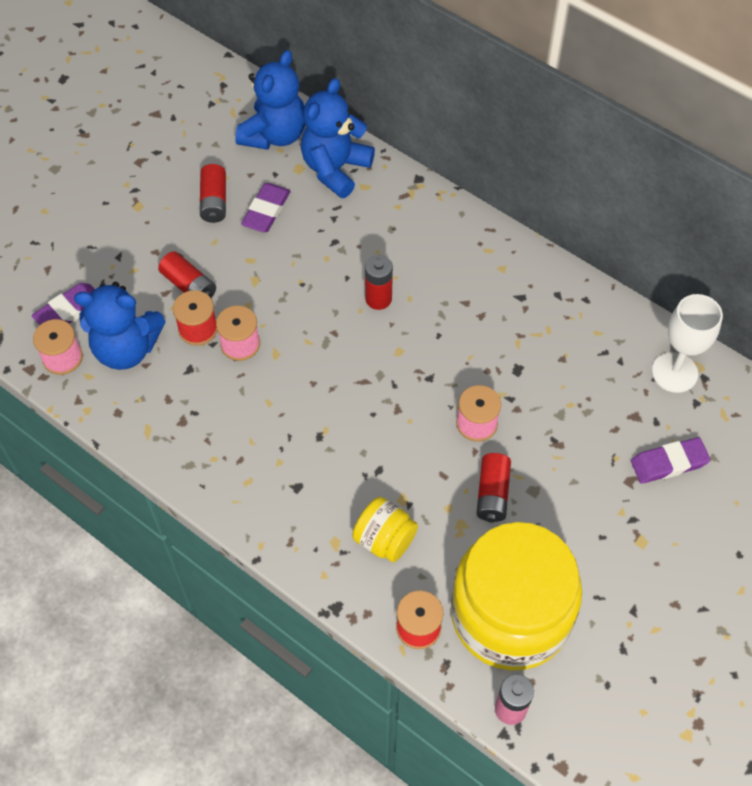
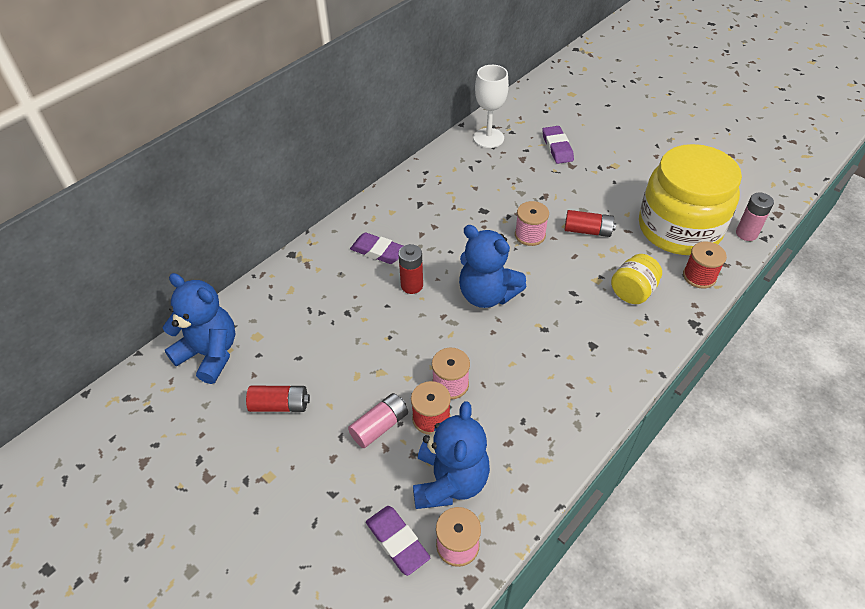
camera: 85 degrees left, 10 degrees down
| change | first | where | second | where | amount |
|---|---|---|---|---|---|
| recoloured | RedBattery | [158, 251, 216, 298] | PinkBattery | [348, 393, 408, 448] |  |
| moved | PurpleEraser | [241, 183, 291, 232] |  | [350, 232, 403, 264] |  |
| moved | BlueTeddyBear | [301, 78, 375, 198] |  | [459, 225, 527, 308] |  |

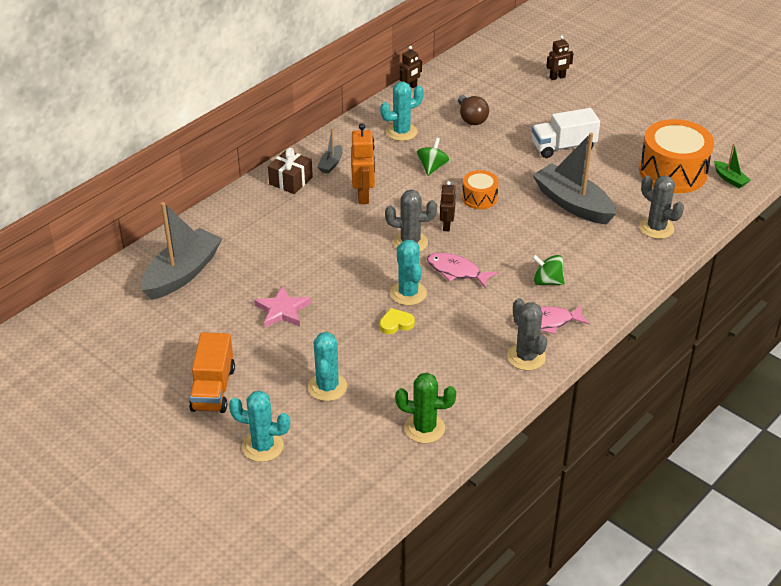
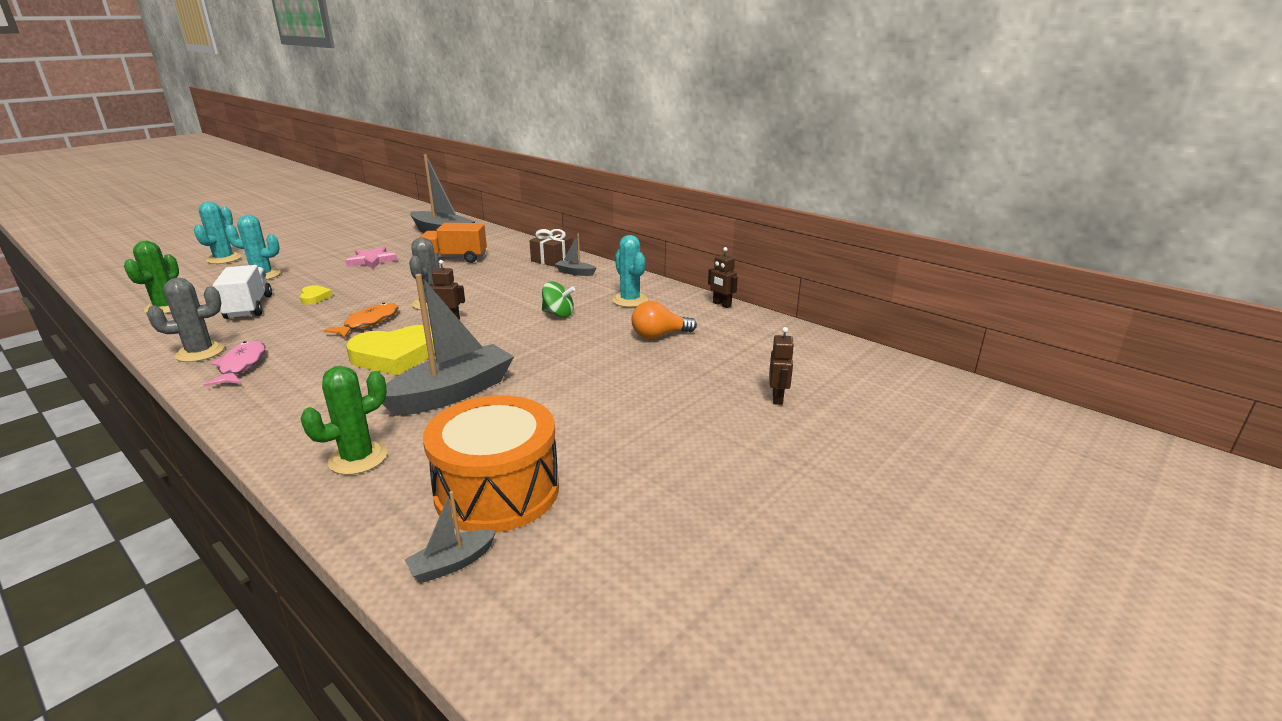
camera: 90 degrees right, 15 degrees down
| change | first | where | second | where | amount |
|---|---|---|---|---|---|
| moved | OrangeTruck | [189, 332, 235, 413] |  | [420, 223, 487, 263] |  |
| removed | OrangeRobot | [351, 123, 375, 204] |  |  |  |
| removed | TurquoiseCactus | [390, 240, 427, 306] |  |  |  |
| recoloured | PinkFish | [427, 252, 497, 289] | OrangeFish | [323, 303, 399, 339] |  |
| recoloured | BrownLightBulb | [458, 95, 489, 125] | OrangeLightBulb | [631, 301, 697, 339] |  |
| removed | OrangeDrum | [462, 170, 499, 209] |  |  |  |
| moved | WhiteTruck | [532, 108, 600, 158] |  | [213, 265, 272, 319] |  |
| removed | GreenSpinningTop | [532, 255, 565, 285] |  |  |  |
| turned | BrownRobot | [546, 35, 573, 80] |  | [769, 327, 795, 405] | 150 degrees counterclockwise |
| recoloured | GreyCactus | [639, 175, 684, 239] | GreenCactus | [300, 366, 387, 475] |  |
| recoloured | GreenBoat | [714, 143, 750, 188] | GreyBoat | [405, 491, 496, 582] |  |
| added |  |  | YellowHeart | [346, 325, 435, 375] |  |

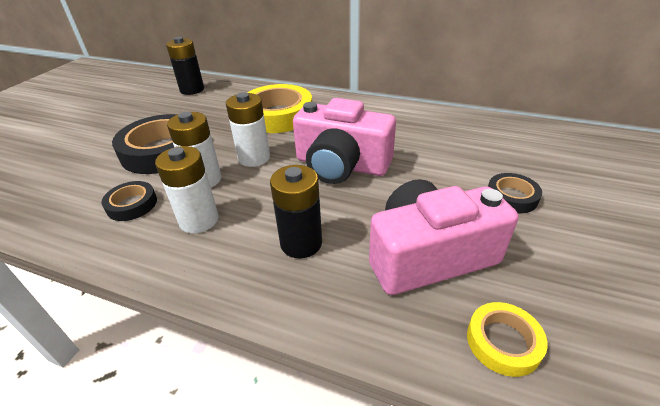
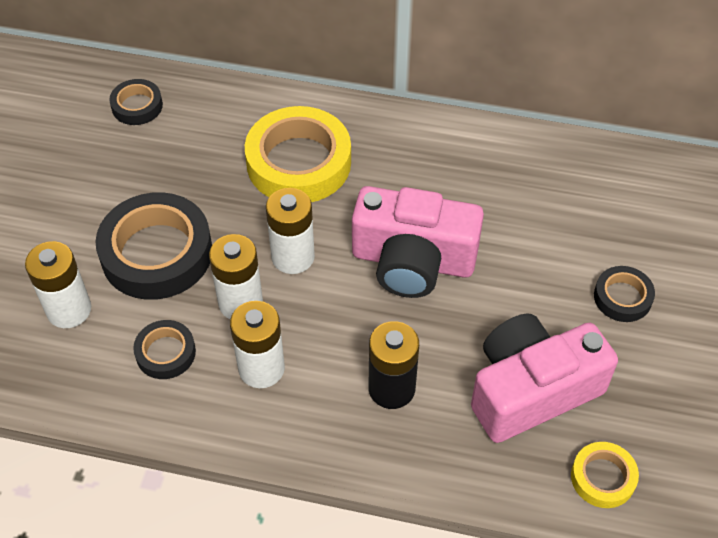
camera: 10 degrees left, 15 degrees up
| change | first | where | second | where | amount |
|---|---|---|---|---|---|
| replaced | BlackBattery | [166, 37, 204, 95] | BlackTape | [109, 79, 163, 125] |  |
| added |  |  | WhiteBattery | [25, 241, 91, 328] |  |

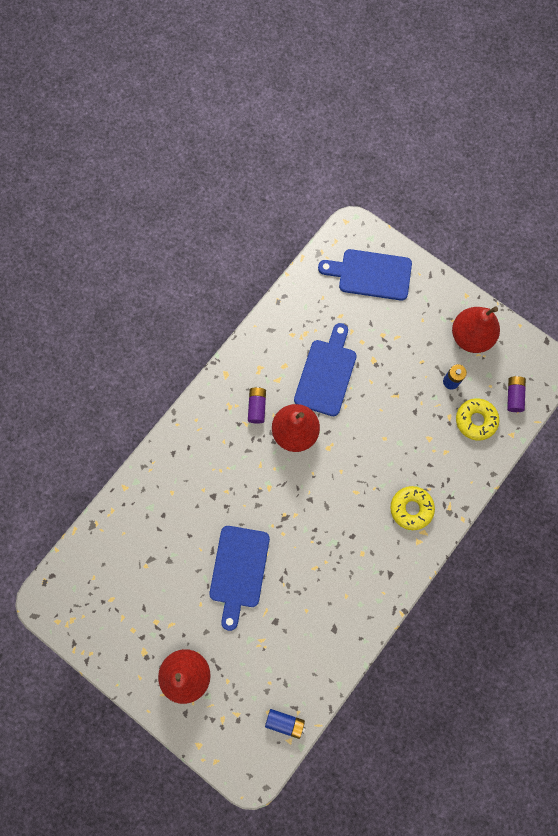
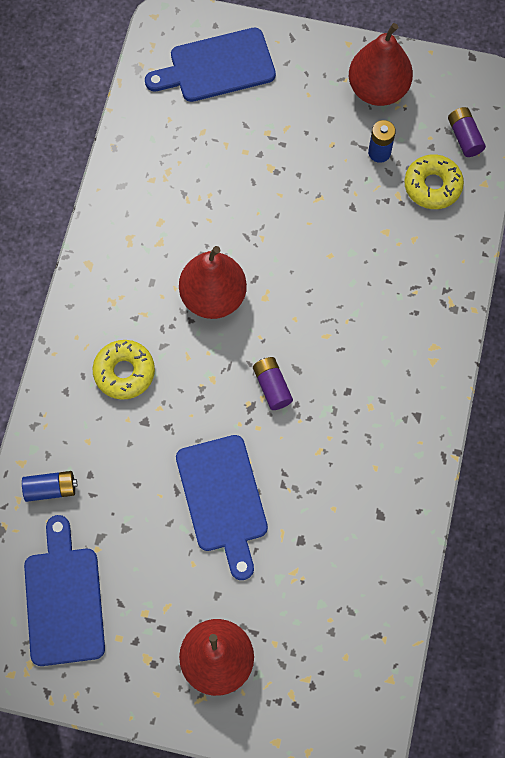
camera: 25 degrees left, 5 degrees down
| change | first | where | second | where | amount |
|---|---|---|---|---|---|
| moved | PurpleBattery | [248, 387, 266, 424] |  | [253, 357, 293, 410] |  |
| moved | BlueBattery | [265, 709, 305, 739] |  | [22, 471, 77, 502] |  |
| moved | BlueCuttingBoard | [294, 323, 357, 416] |  | [24, 515, 105, 666] |  |
| moved | YellowDonut | [390, 486, 435, 530] |  | [93, 340, 155, 400] |  |

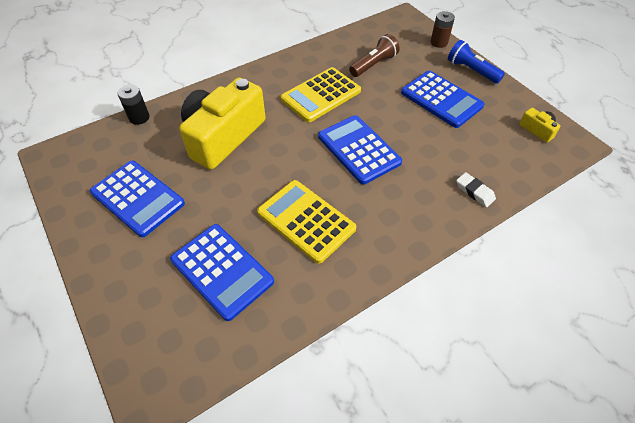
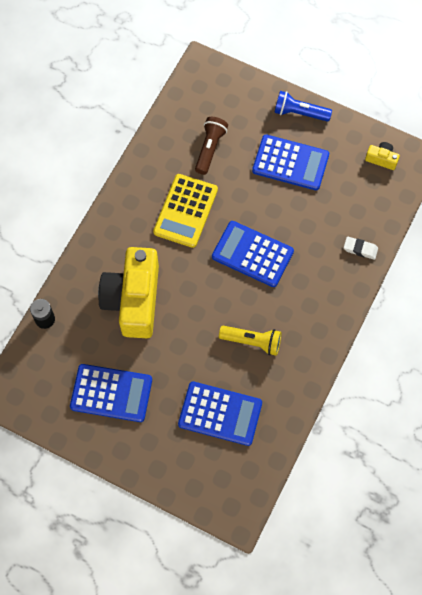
camera: 30 degrees left, 15 degrees up
| change | first | where | second | where | amount |
|---|---|---|---|---|---|
| replaced | YellowCalculator | [257, 180, 356, 264] | YellowFlashlight | [219, 326, 282, 356] |  |
| removed | BrownBattery | [430, 11, 455, 48] |  |  |  |

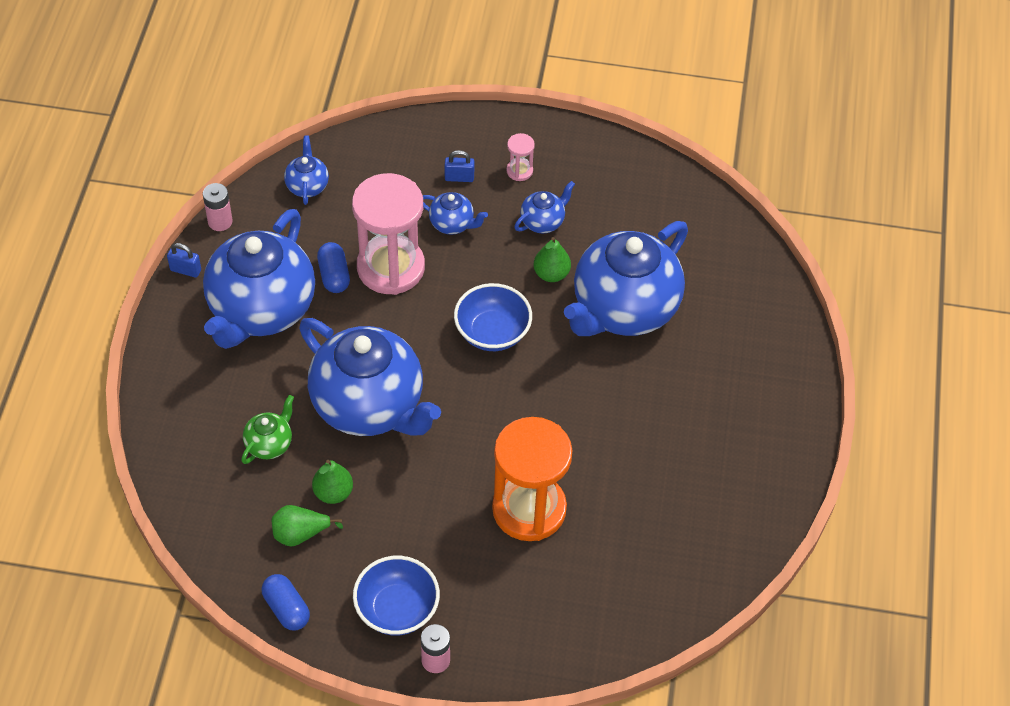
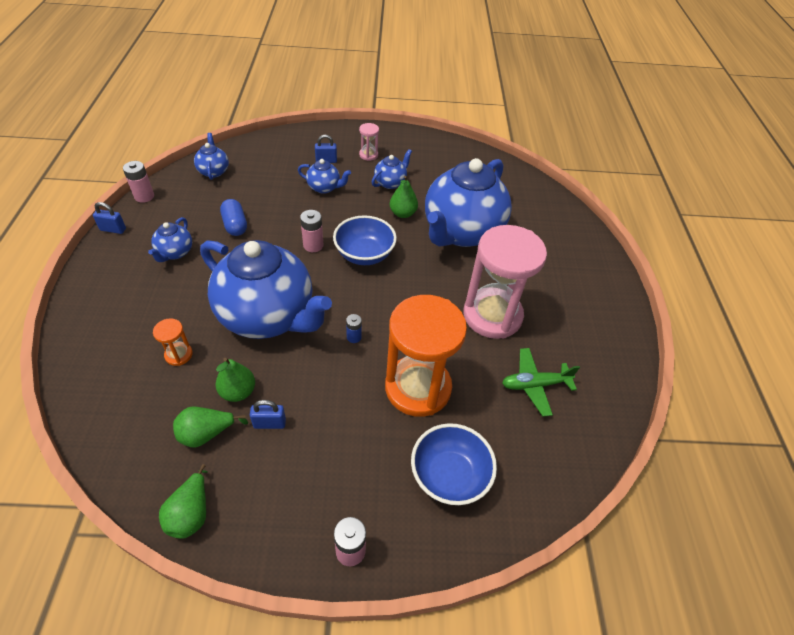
camera: 10 degrees left, 5 degrees down
| change | first | where | second | where | amount |
|---|---|---|---|---|---|
| resized | BlueTeapot | [203, 209, 315, 349] |  | [148, 217, 192, 262] | x0.42 |
| replaced | GreenTeapot | [241, 395, 294, 464] | OrangeHourglass | [153, 318, 193, 366] |  |
| replaced | BlueCapsule | [262, 574, 310, 631] | GreenPear | [159, 464, 208, 539] |  |
| moved | PinkHourglass | [352, 173, 425, 295] |  | [463, 225, 547, 339] |  |
| moved | BlueBowl | [353, 556, 440, 635] |  | [411, 423, 497, 505] |  |
| added |  |  | BluePadlock | [250, 400, 286, 429] |  |
| added |  |  | PinkBattery | [300, 210, 323, 252] |  |
| added |  |  | BlueBattery | [346, 314, 362, 343] |  |
| added |  |  | GreenPlane | [502, 348, 580, 417] |  |

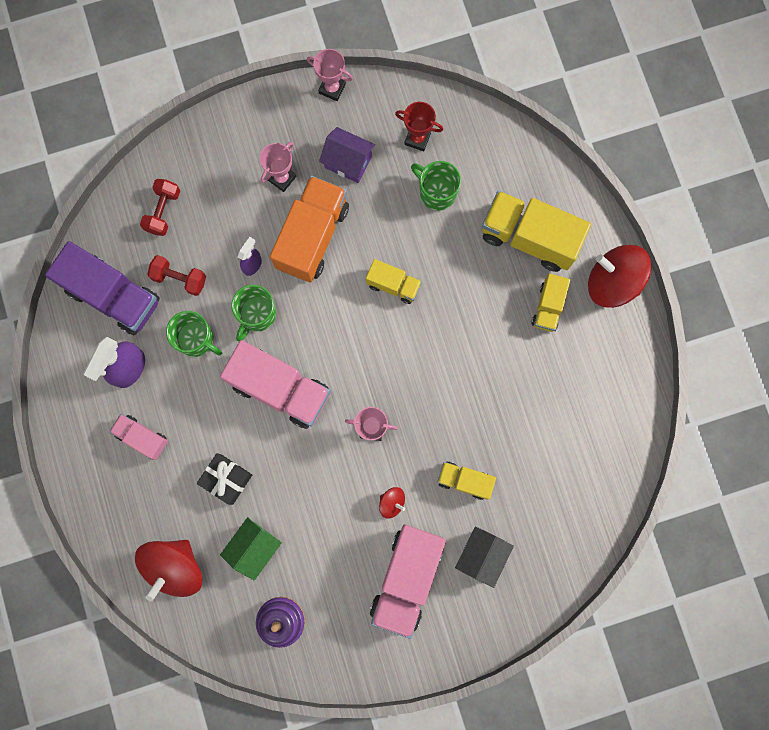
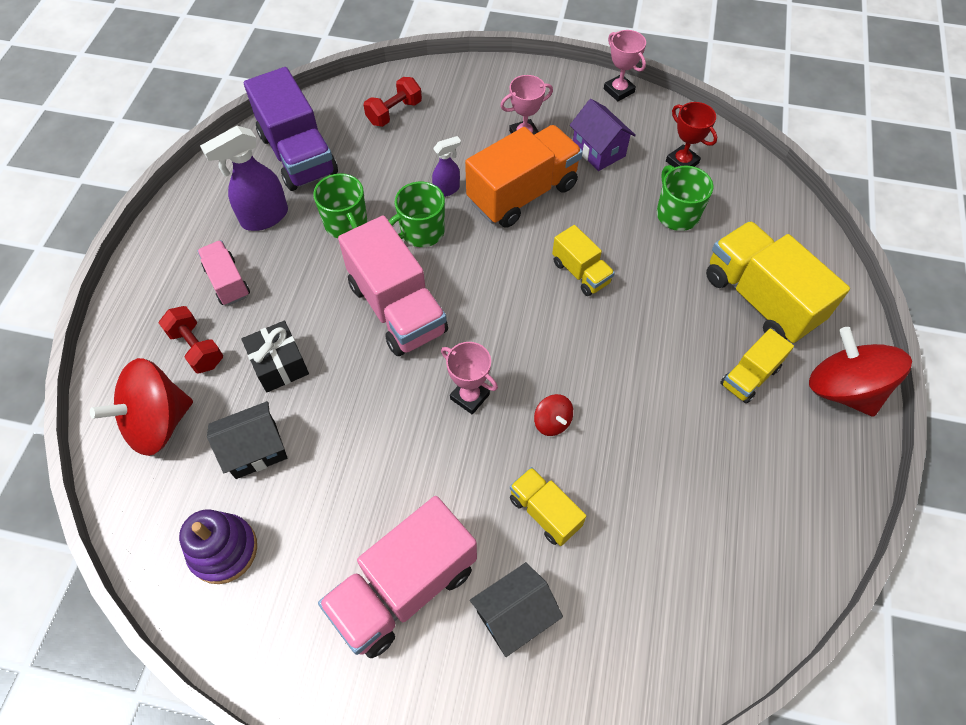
camera: 30 degrees right, 20 degrees down
| change | first | where | second | where | amount |
|---|---|---|---|---|---|
| moved | RedDumbbell | [147, 255, 206, 296] |  | [159, 306, 223, 373] |  |
| recoloured | GreenHouse | [220, 517, 282, 581] | BlackHouse | [207, 401, 287, 479] |  |
| moved | RedSpinningTop | [379, 487, 405, 519] |  | [534, 394, 573, 436] |  |

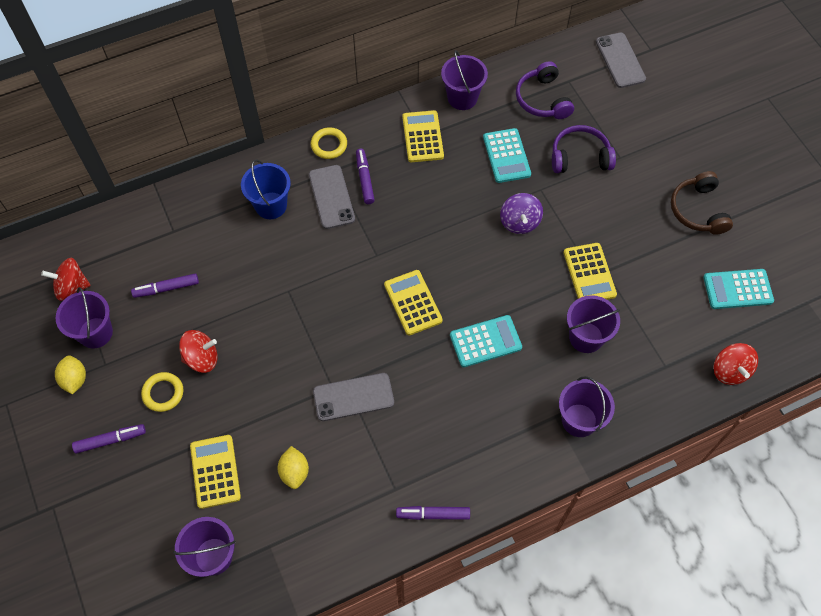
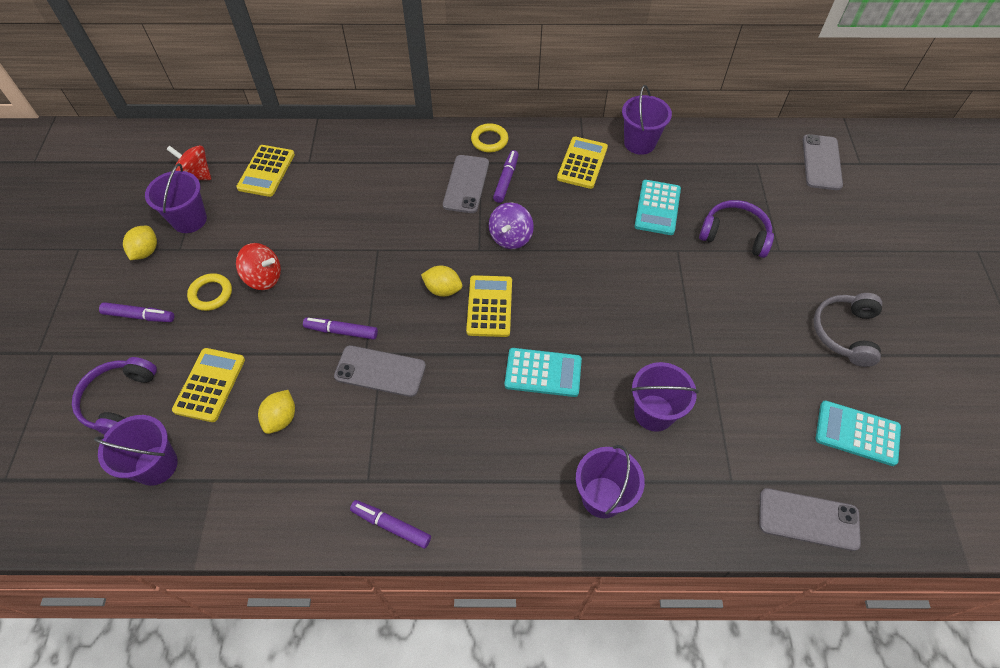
camera: 25 degrees right, 5 degrees down
| change | first | where | second | where | amount |
|---|---|---|---|---|---|
| moved | PurpleMarker | [131, 273, 199, 298] |  | [303, 317, 378, 340] |  |
| removed | BlueBucket | [241, 159, 291, 219] |  |  |  |
| moved | PurpleSpinningTop | [500, 193, 543, 234] |  | [489, 202, 534, 249] |  |
| moved | PurpleHeadphones | [516, 61, 574, 119] |  | [72, 357, 157, 435] |  |
| moved | YellowCalculator | [563, 243, 617, 300] |  | [236, 145, 295, 197] |  |
| recoloured | BrownHeadphones | [671, 171, 733, 235] | GreyHeadphones | [814, 293, 882, 367] |  |
| replaced | RedSpinningTop | [714, 343, 758, 385] | GreyPhone | [759, 488, 861, 551] |  |
| added |  |  | YellowLemon | [421, 265, 462, 297] |  |

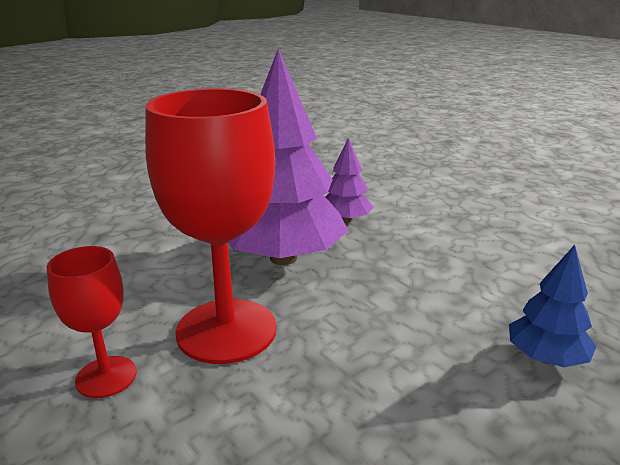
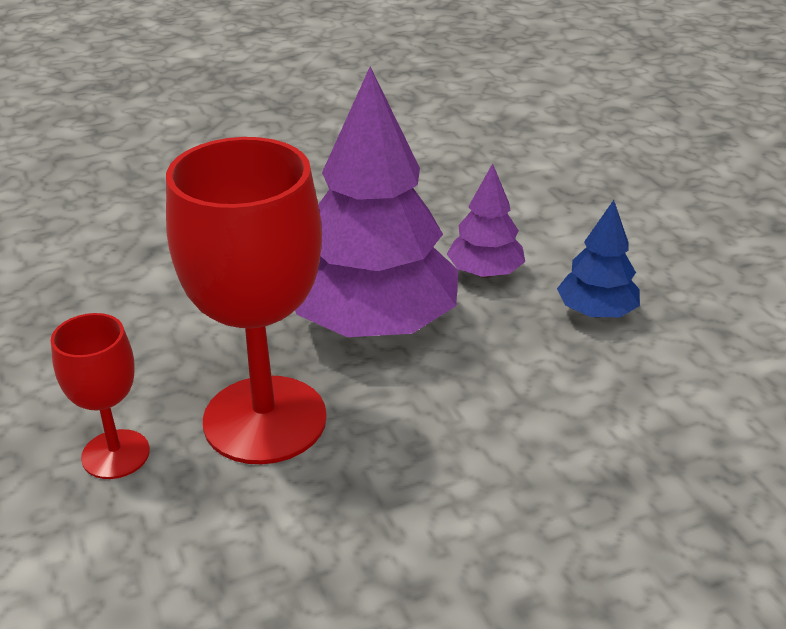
camera: 15 degrees right, 10 degrees up
| change | first | where | second | where | amount |
|---|---|---|---|---|---|
| moved | BlueTree | [509, 245, 596, 367] |  | [557, 200, 640, 318] |  |

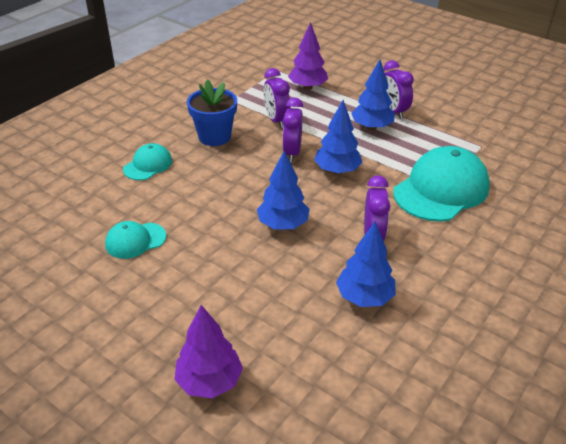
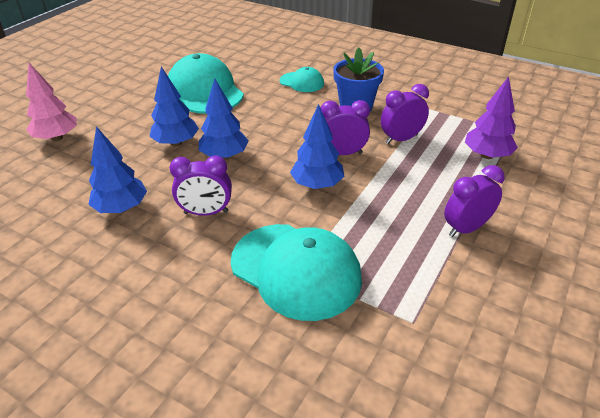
camera: 85 degrees right, 0 degrees up
| change | first | where | second | where | amount |
|---|---|---|---|---|---|
| resized | TurquoiseCap | [105, 221, 166, 259] |  | [168, 53, 244, 114] | x1.95 |
| recoloured | PurpleTree | [174, 305, 243, 398] | PinkTree | [26, 63, 76, 141] |  |
| moved | BlueTree | [351, 60, 395, 130] |  | [149, 67, 199, 146] |  |

